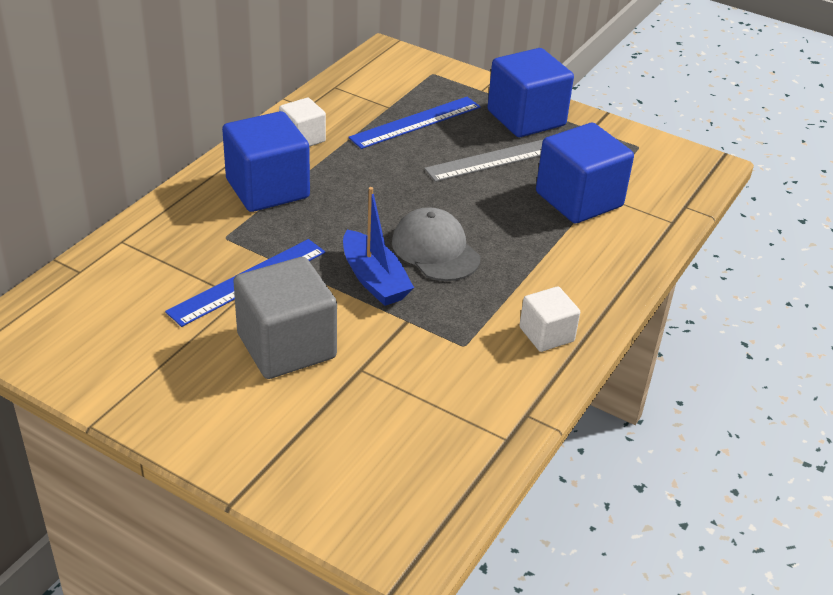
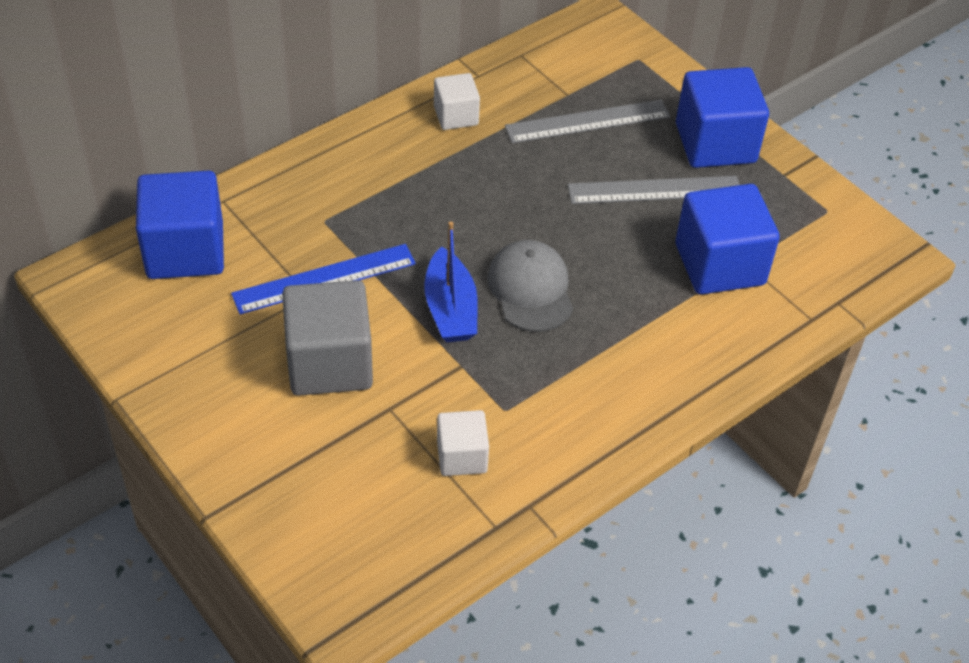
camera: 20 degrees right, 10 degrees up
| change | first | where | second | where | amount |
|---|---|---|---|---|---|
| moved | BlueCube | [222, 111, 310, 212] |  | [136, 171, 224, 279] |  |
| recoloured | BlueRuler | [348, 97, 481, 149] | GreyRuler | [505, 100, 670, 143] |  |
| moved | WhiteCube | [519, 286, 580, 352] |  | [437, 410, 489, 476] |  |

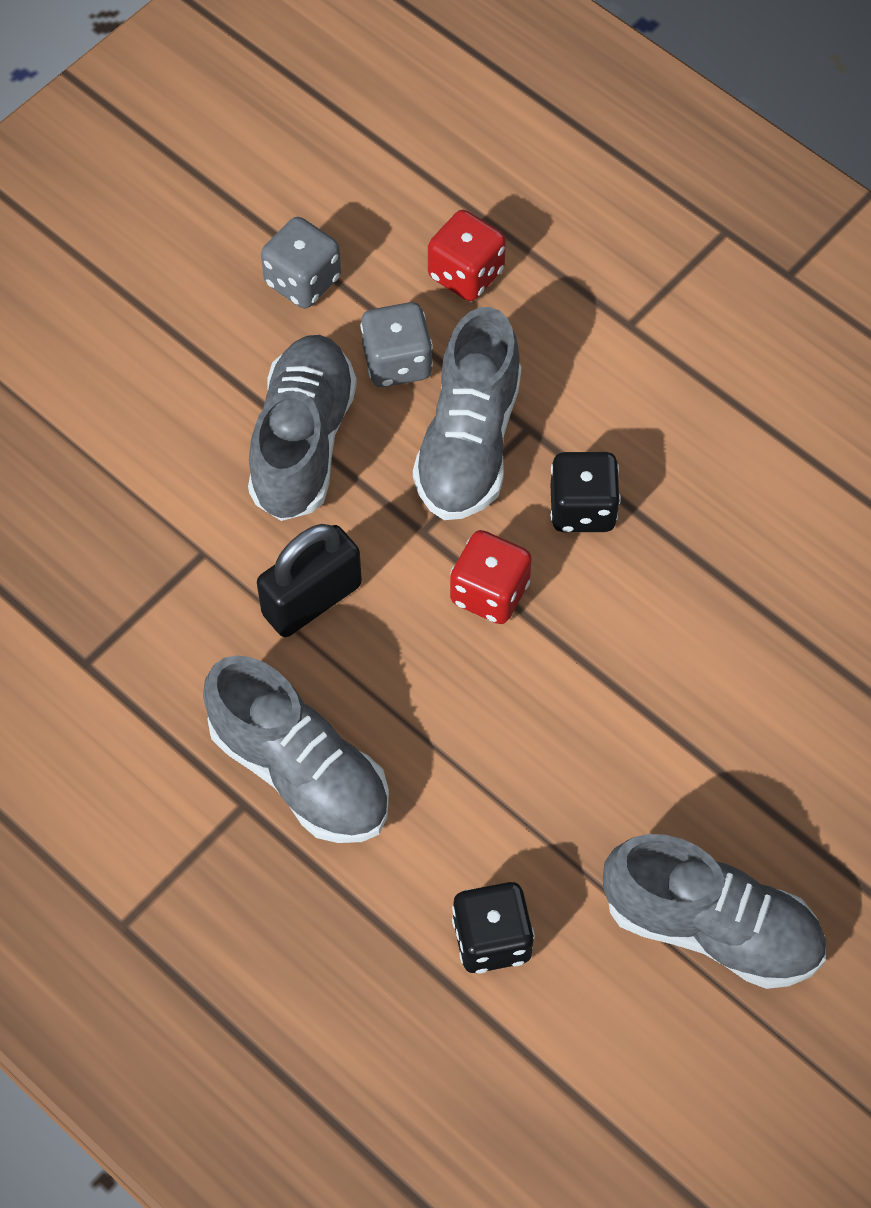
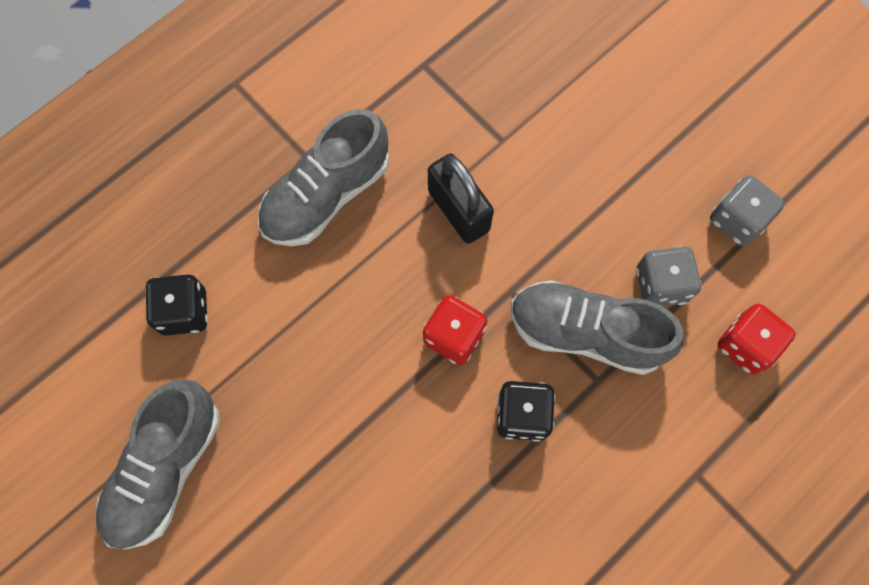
camera: 95 degrees right, 10 degrees up
| change | first | where | second | where | amount |
|---|---|---|---|---|---|
| removed | GreyShoe | [248, 335, 357, 521] |  |  |  |

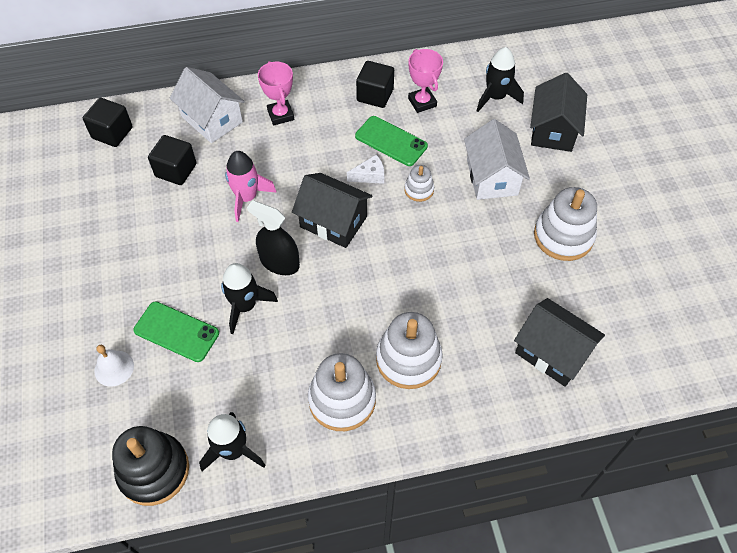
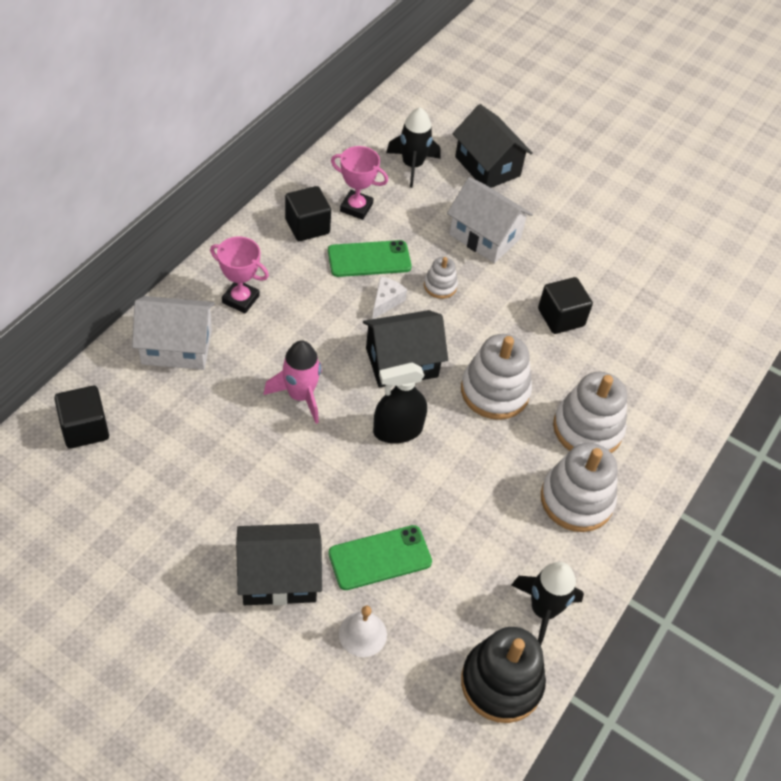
camera: 50 degrees left, 5 degrees down
| change | first | where | second | where | amount |
|---|---|---|---|---|---|
| moved | BlackCube | [148, 135, 197, 185] |  | [538, 277, 593, 334] |  |
| removed | BlackRocket | [221, 263, 278, 334] |  |  |  |
| moved | BlackHouse | [514, 298, 605, 387] |  | [236, 523, 322, 605] |  |
| moved | WhiteStackingToy | [534, 187, 597, 261] |  | [461, 334, 532, 420] |  |

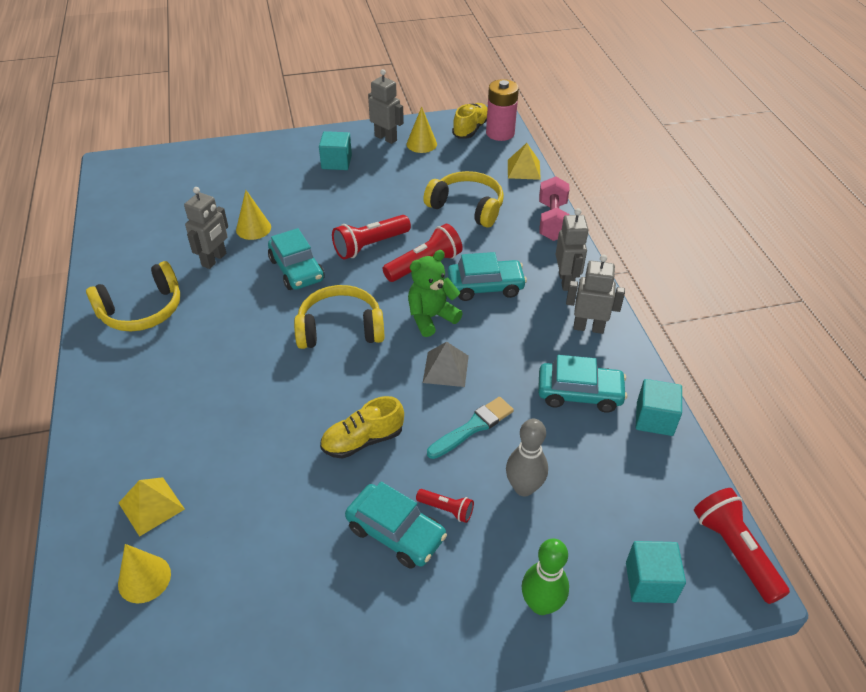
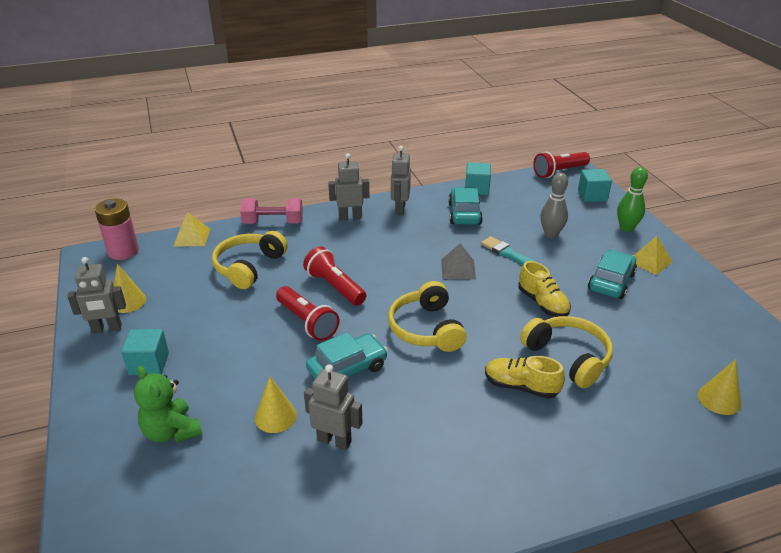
camera: 95 degrees left, 10 degrees down
| change | first | where | second | where | amount |
|---|---|---|---|---|---|
| moved | YellowHeadphones | [86, 261, 180, 331] |  | [520, 316, 613, 389] |  |
| moved | YellowPyramid | [119, 477, 185, 537] |  | [634, 236, 673, 275] |  |
| turned | GreyRobot | [368, 69, 404, 144] |  | [67, 257, 126, 334] | 135 degrees counterclockwise |
| moved | GreenTeddyBear | [408, 250, 463, 337] |  | [134, 366, 202, 443] |  |
| removed | RedFlashlight | [416, 489, 474, 523] |  |  |  |
| removed | TurquoiseCar | [448, 252, 527, 301] |  |  |  |
| moved | YellowShoe | [452, 103, 487, 138] |  | [485, 356, 565, 399] |  |

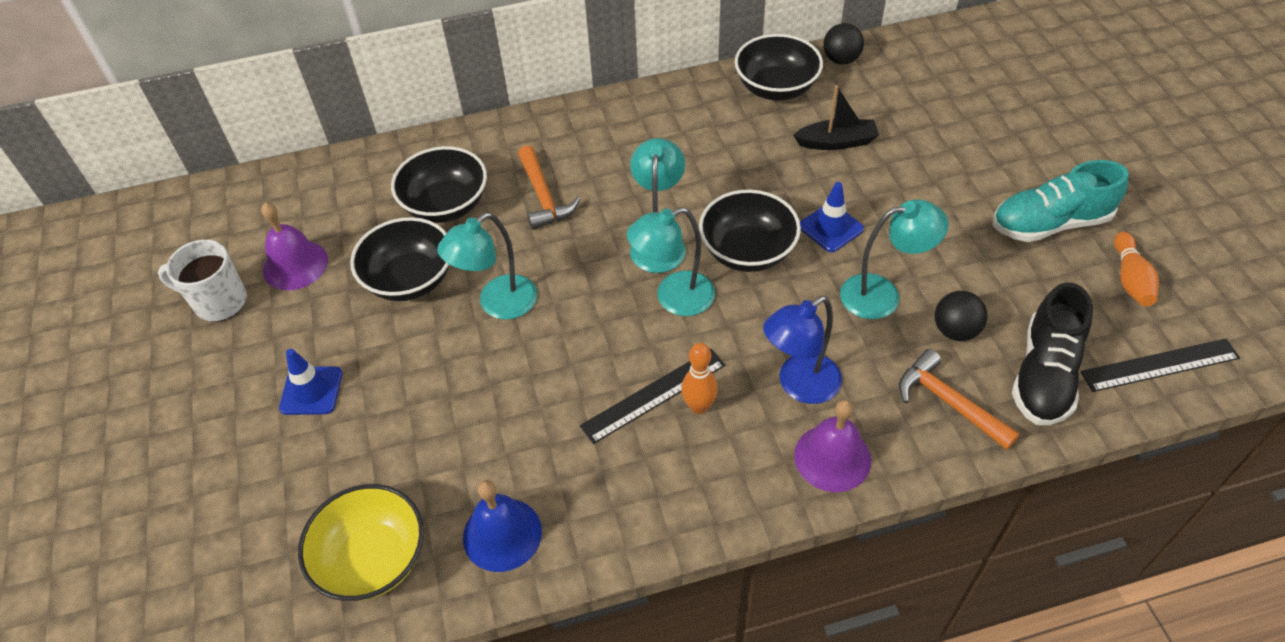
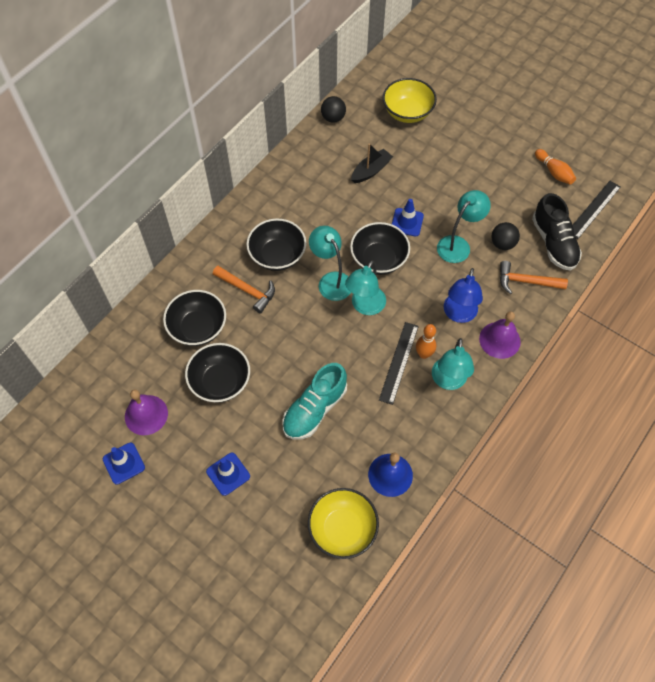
camera: 40 degrees left, 10 degrees up
| change | first | where | second | where | amount |
|---|---|---|---|---|---|
| replaced | WhiteMug | [158, 239, 247, 322] | BlueTrafficCone | [103, 443, 145, 485] |  |
| moved | TurquoiseLamp | [437, 213, 537, 320] |  | [432, 338, 474, 390] |  |
| moved | BlackBowl | [735, 34, 823, 101] |  | [246, 218, 306, 271] |  |
| moved | TurquoiseShoe | [993, 160, 1129, 242] |  | [282, 363, 347, 439] |  |
| added |  |  | YellowBowl | [383, 78, 437, 123] |  |

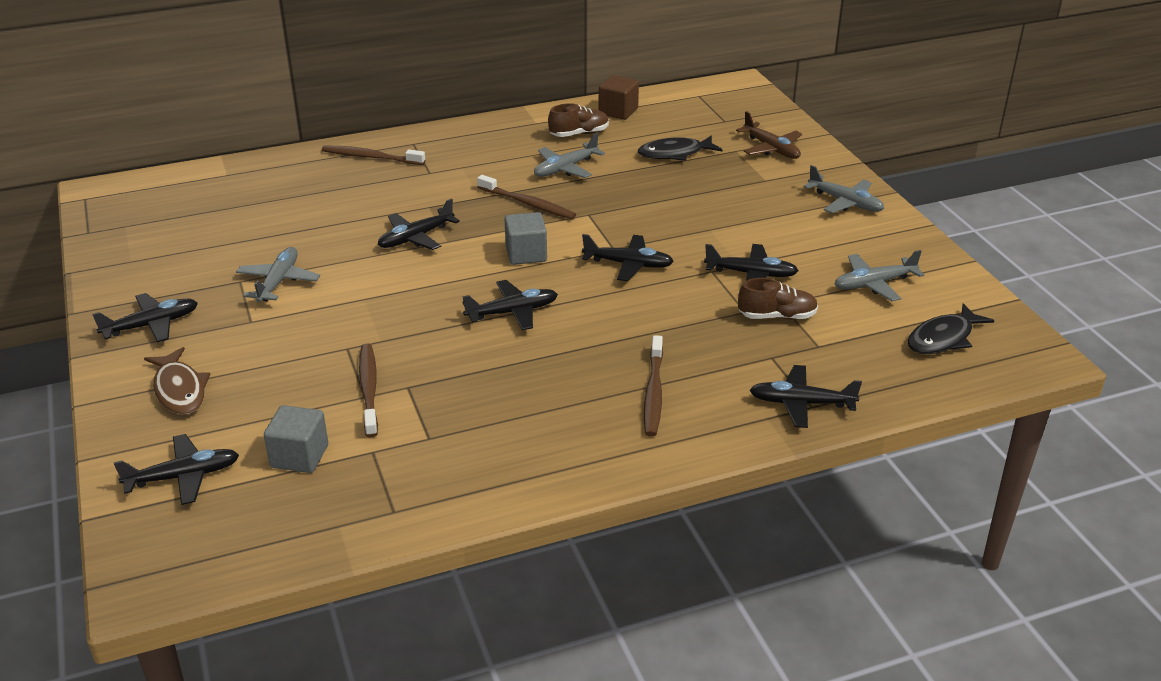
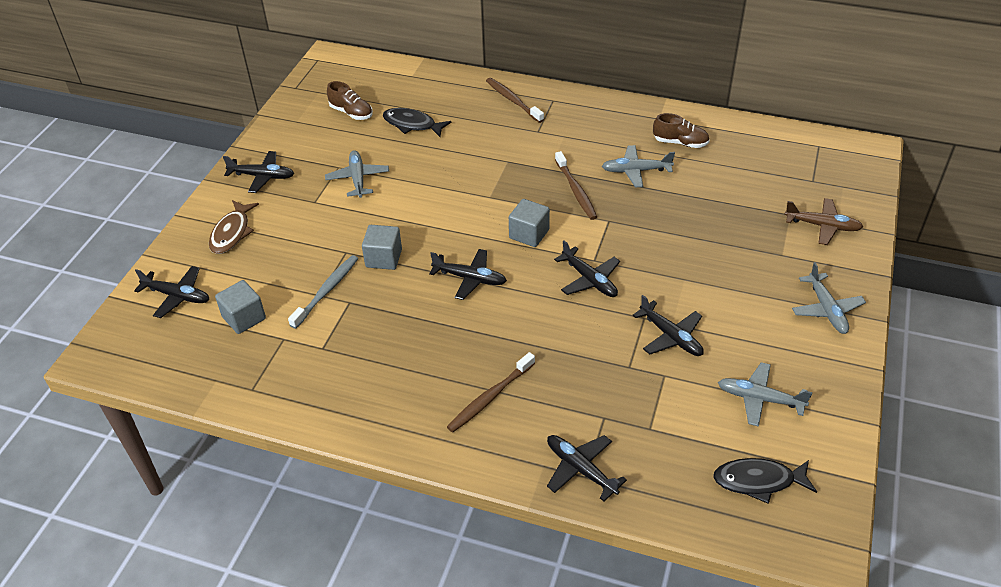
camera: 40 degrees right, 10 degrees up
| change | first | where | second | where | amount |
|---|---|---|---|---|---|
| turned | GreyPlane | [236, 247, 320, 302] |  | [325, 150, 389, 198] | 60 degrees counterclockwise |
| recoloured | BrownToothbrush | [359, 344, 378, 437] | GreyToothbrush | [288, 255, 358, 329] |  |
| removed | BlackPlane | [378, 199, 460, 250] |  |  |  |
| removed | BrownCube | [598, 75, 639, 120] |  |  |  |
| moved | BlackFish | [638, 135, 723, 161] |  | [383, 108, 452, 137] |  |
| turned | BrownPlane | [736, 111, 802, 159] |  | [784, 198, 863, 245] | 75 degrees counterclockwise |
| moved | BrownShoe | [738, 278, 818, 320] |  | [327, 81, 373, 120] |  |
| added |  |  | GreyCube | [362, 225, 402, 270] |  |

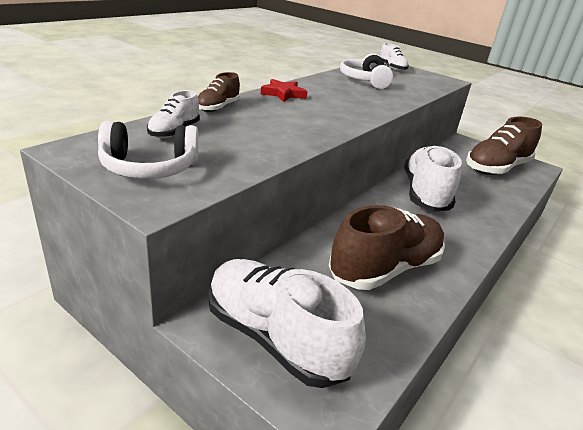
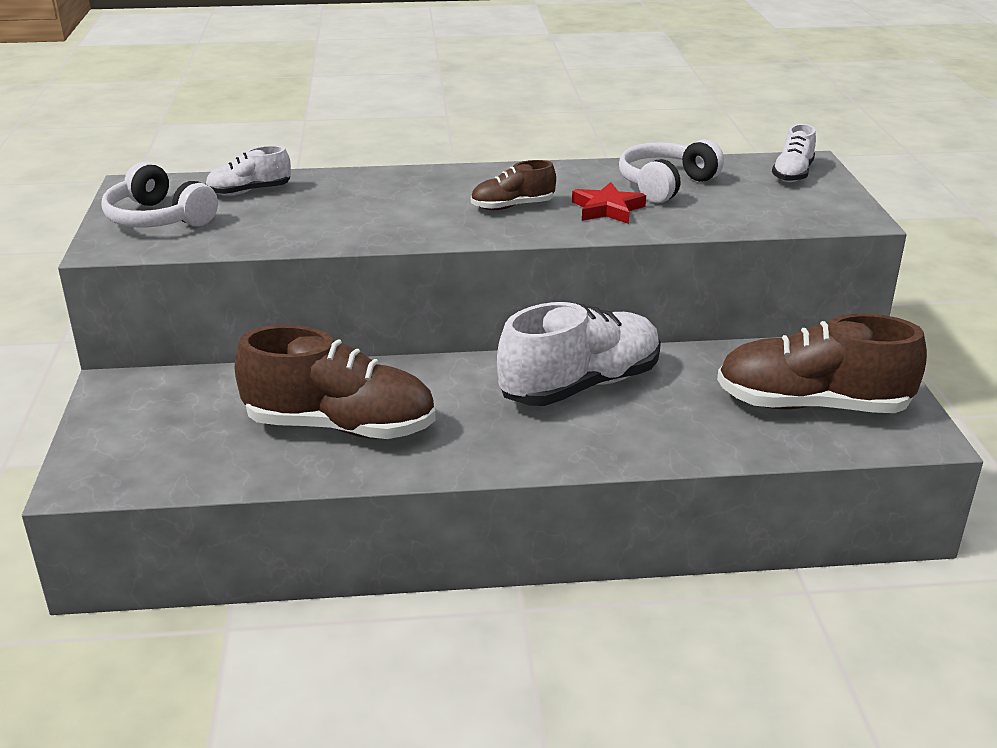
camera: 50 degrees right, 0 degrees up
| change | first | where | second | where | amount |
|---|---|---|---|---|---|
| moved | BrownShoe | [198, 72, 240, 112] |  | [471, 160, 556, 210] |  |
| removed | WhiteShoe | [208, 259, 366, 388] |  |  |  |
| moved | RedStar | [261, 79, 308, 102] |  | [572, 182, 646, 224] |  |

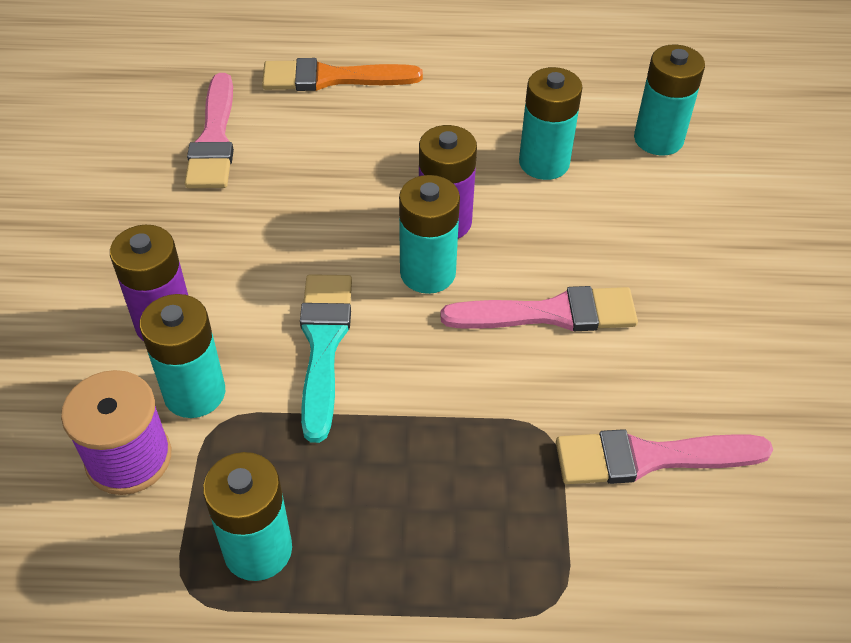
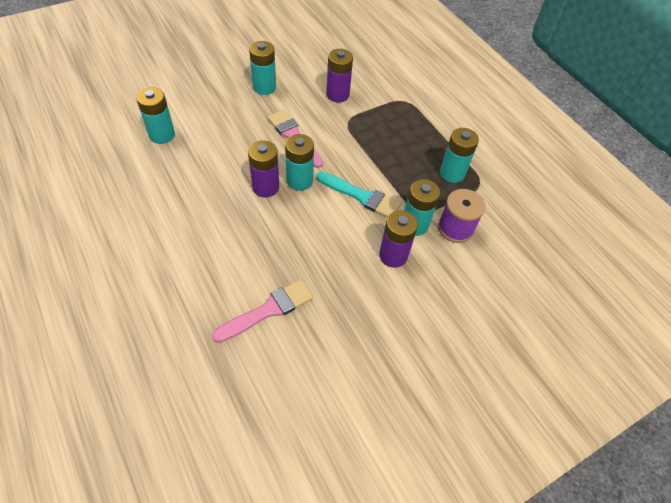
camera: 125 degrees left, 5 degrees up
| change | first | where | second | where | amount |
|---|---|---|---|---|---|
| removed | OrangeBrush | [262, 58, 423, 91] |  |  |  |
| turned | TurquoiseBrush | [300, 274, 352, 443] |  | [316, 172, 401, 218] | 120 degrees counterclockwise |
| moved | TurquoiseBattery | [519, 67, 583, 180] |  | [249, 41, 276, 95] |  |
| replaced | PinkBrush | [556, 429, 773, 484] | PurpleBattery | [326, 49, 353, 102] |  |

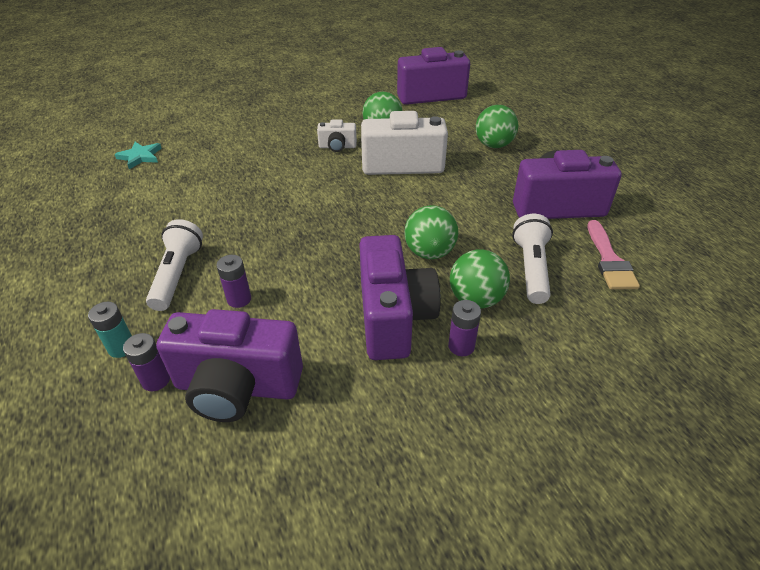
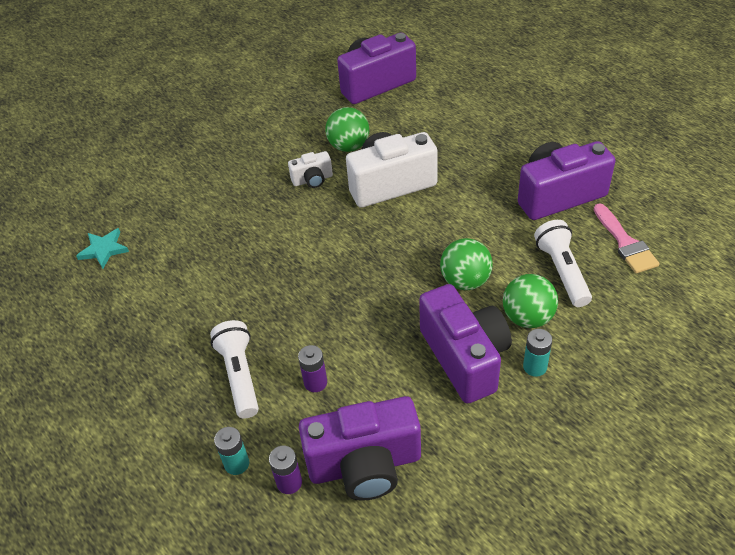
camera: 15 degrees left, 5 degrees up
| change | first | where | second | where | amount |
|---|---|---|---|---|---|
| recoloured | PurpleBattery | [448, 300, 481, 356] | TurquoiseBattery | [523, 329, 552, 377] |  |
| removed | GreenBall | [476, 105, 518, 148] |  |  |  |

